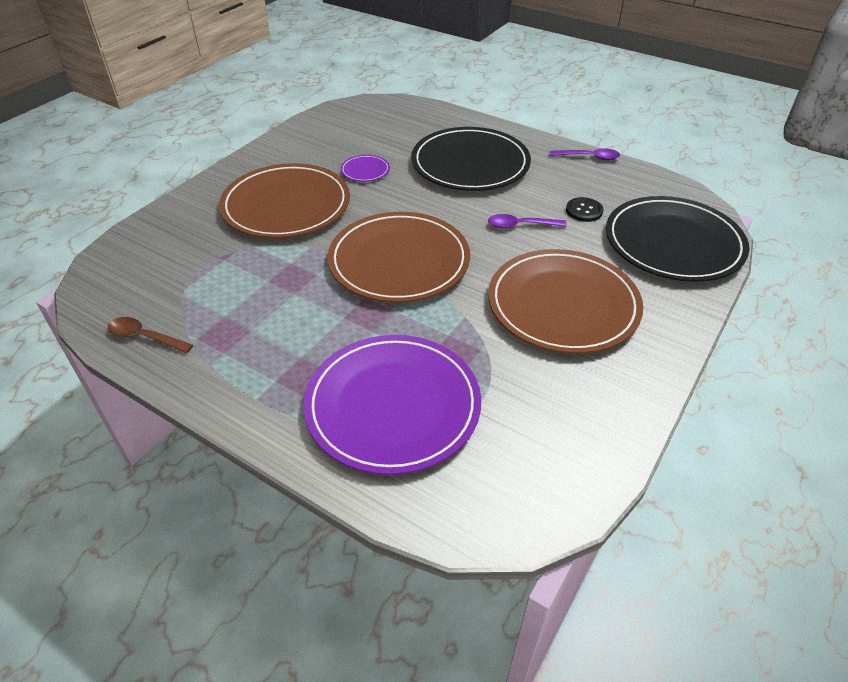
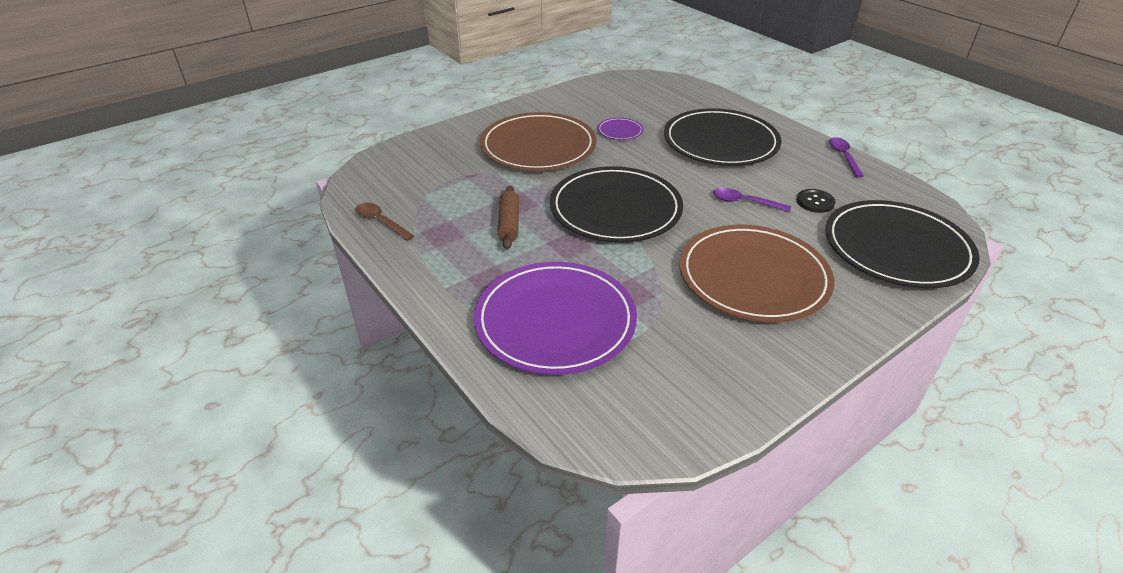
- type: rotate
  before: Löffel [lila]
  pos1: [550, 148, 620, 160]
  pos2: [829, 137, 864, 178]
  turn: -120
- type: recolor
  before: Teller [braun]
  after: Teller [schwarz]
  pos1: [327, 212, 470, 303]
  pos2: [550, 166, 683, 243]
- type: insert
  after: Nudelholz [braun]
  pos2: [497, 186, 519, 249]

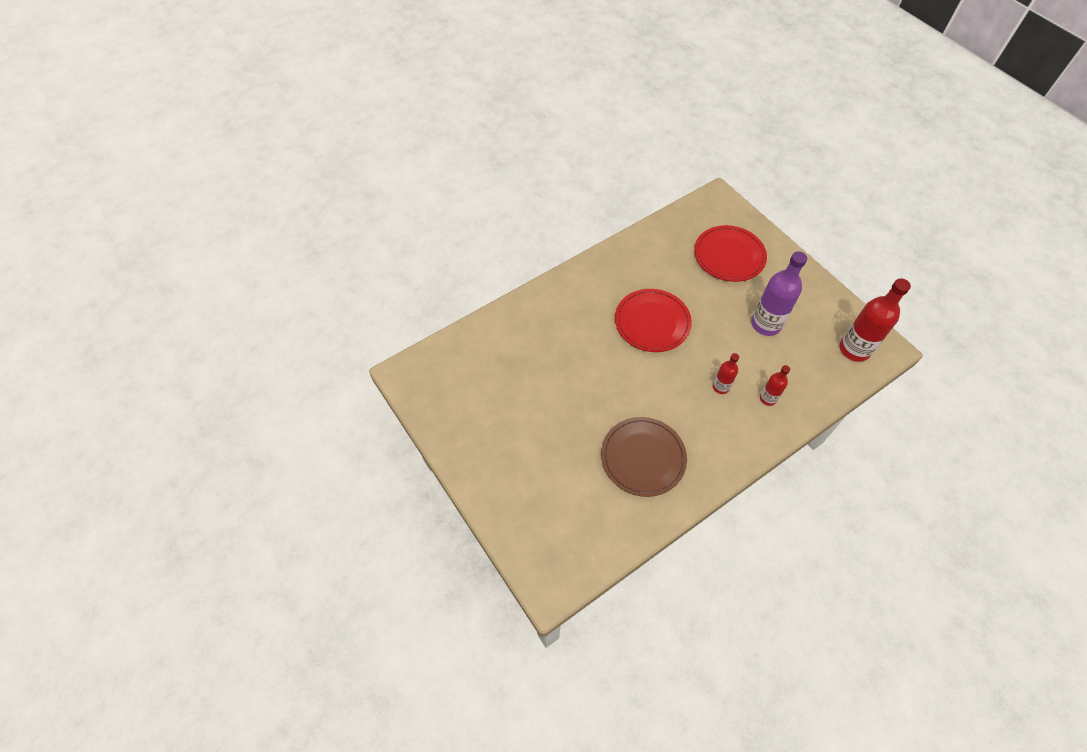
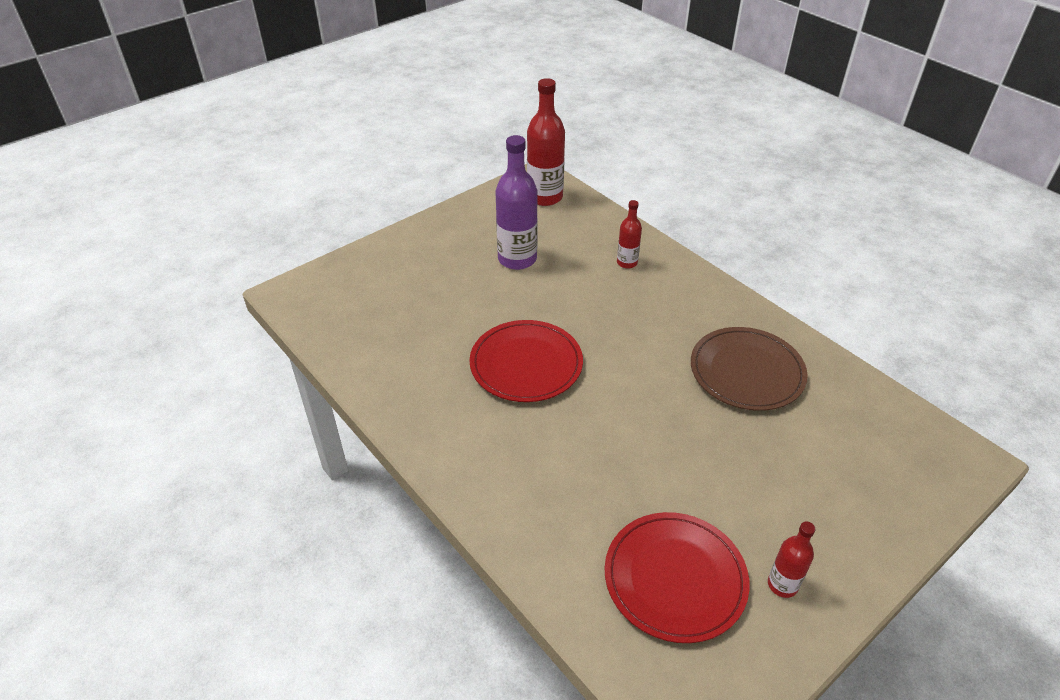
- type: move
  before: Teller [rot]
  pos1: [694, 225, 767, 282]
  pos2: [605, 512, 750, 643]
- type: move
  before: Flasche [rot]
  pos1: [713, 353, 739, 394]
  pos2: [768, 521, 815, 598]

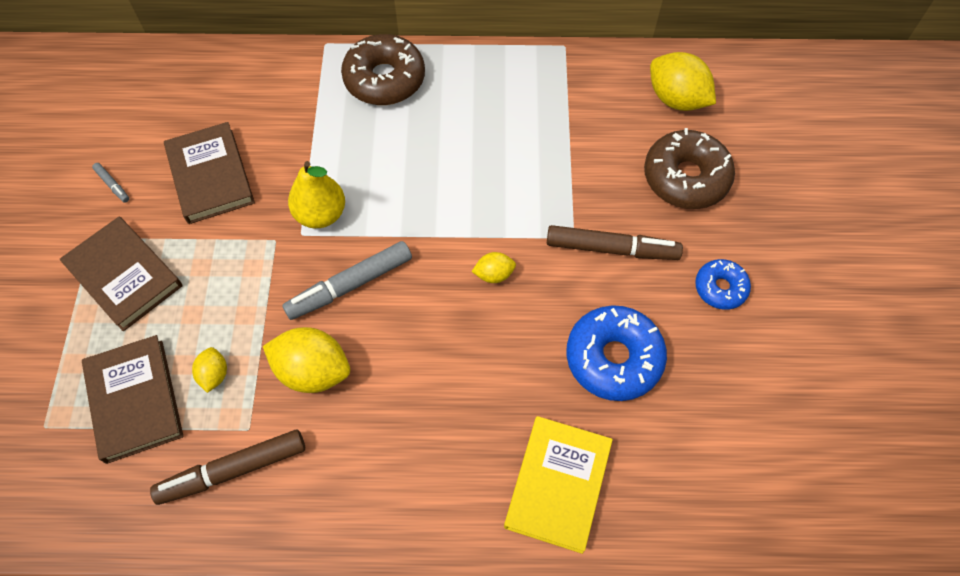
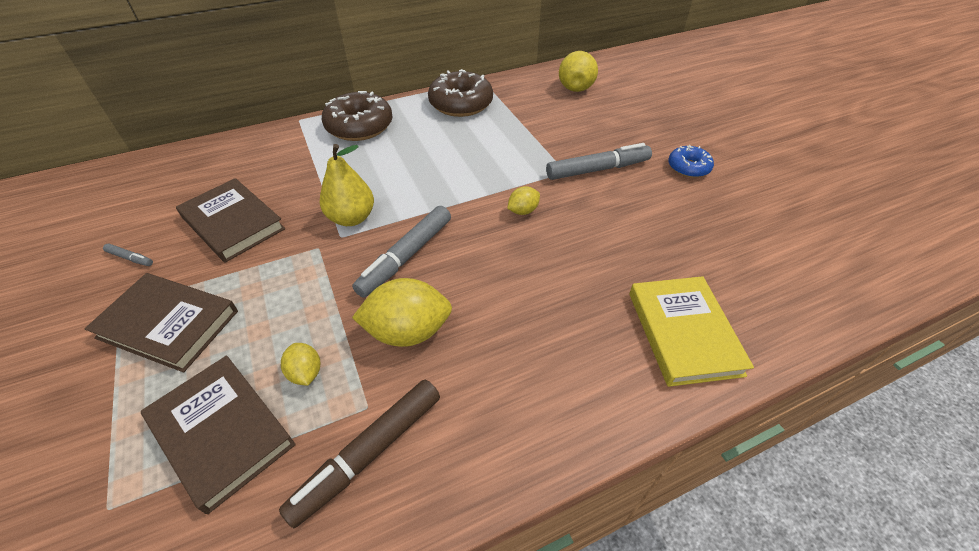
- type: replace
  before: Zitrone [gelb]
  after: Birne [gelb]
  pos1: [650, 52, 716, 111]
  pos2: [559, 51, 598, 92]
- type: move
  before: Donut [braun]
  pos1: [644, 128, 735, 209]
  pos2: [428, 69, 493, 117]
- type: recolor
  before: Filzstift [braun]
  after: Filzstift [grau]
  pos1: [547, 225, 683, 260]
  pos2: [546, 143, 652, 180]
- type: delete
  before: Donut [blau]
  pos1: [566, 305, 667, 401]

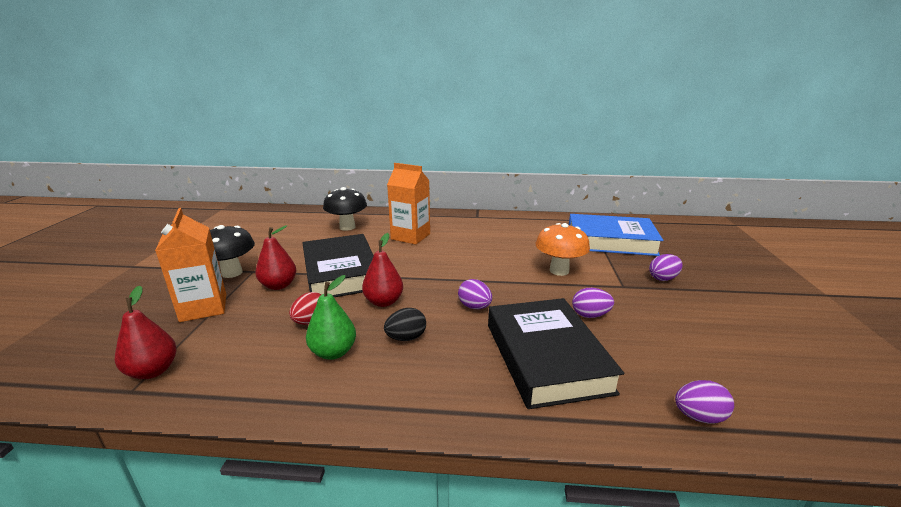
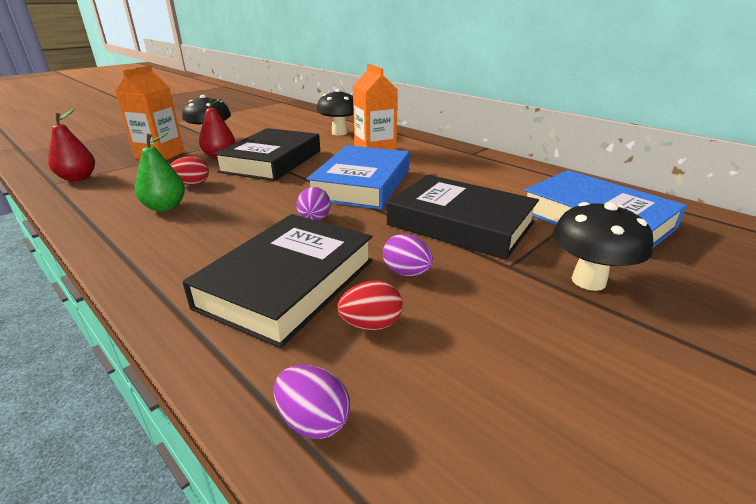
- type: replace
  before: Pilz [orange]
  after: Buch [schwarz]
  pos1: [535, 223, 590, 276]
  pos2: [387, 175, 539, 260]
- type: delete
  before: Birne [rot]
  pos1: [362, 233, 403, 307]
- type: replace
  before: Ei [lila]
  after: Pilz [schwarz]
  pos1: [649, 254, 683, 281]
  pos2: [553, 202, 653, 291]
- type: delete
  before: Ei [schwarz]
  pos1: [384, 308, 426, 341]
- type: insert
  after: Buch [blau]
  pos2: [306, 145, 410, 210]
- type: insert
  after: Ei [rot]
  pos2: [337, 280, 403, 330]

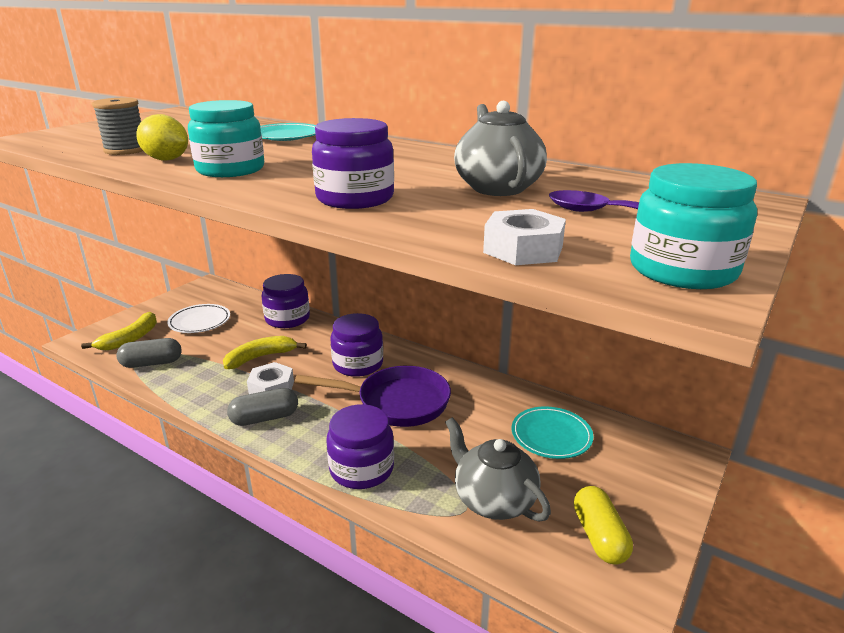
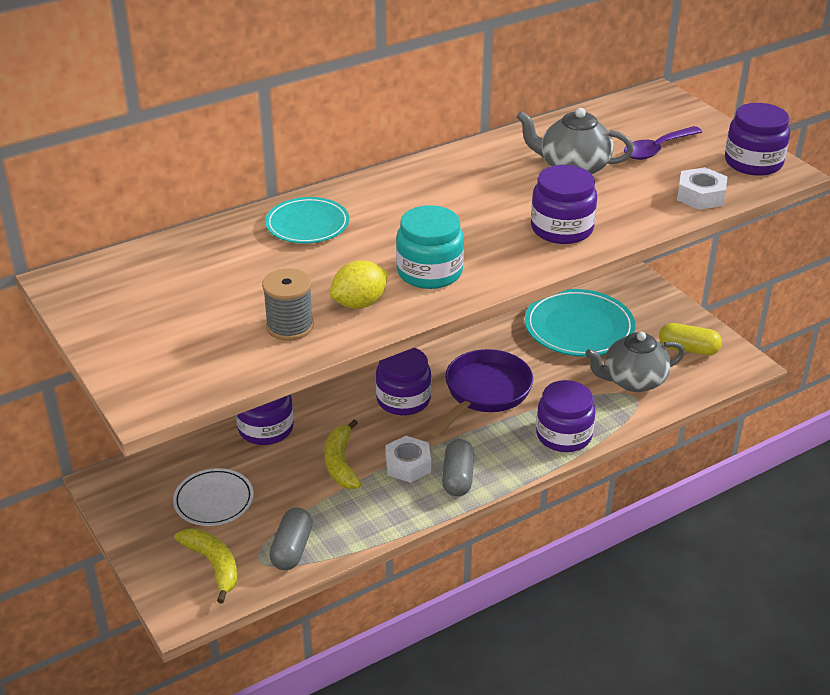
- type: recolor
  before: Einmachglas [türkis]
  after: Einmachglas [lila]
  pos1: [630, 163, 757, 289]
  pos2: [725, 103, 790, 176]
- type: resize
  before: Teller [türkis]
  pos1: [512, 406, 594, 459]
  pos2: [525, 289, 635, 357]
  scale: 1.62

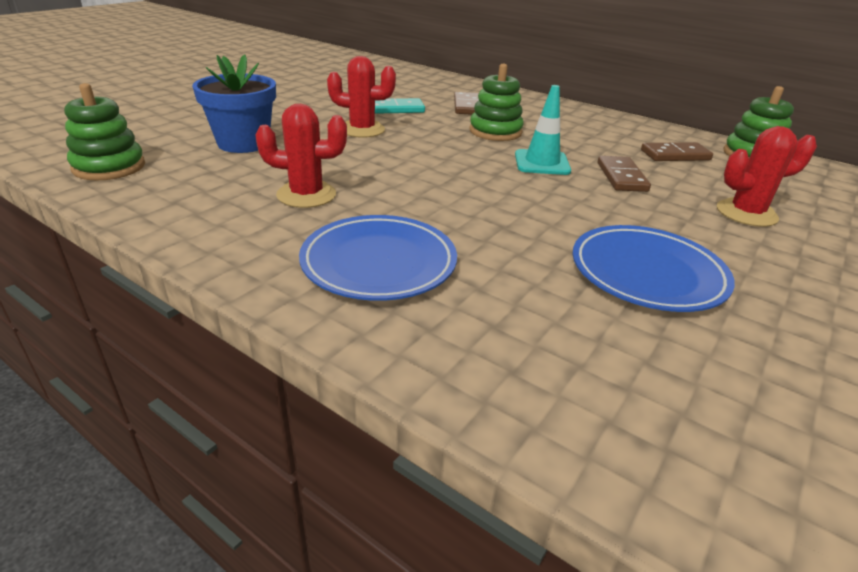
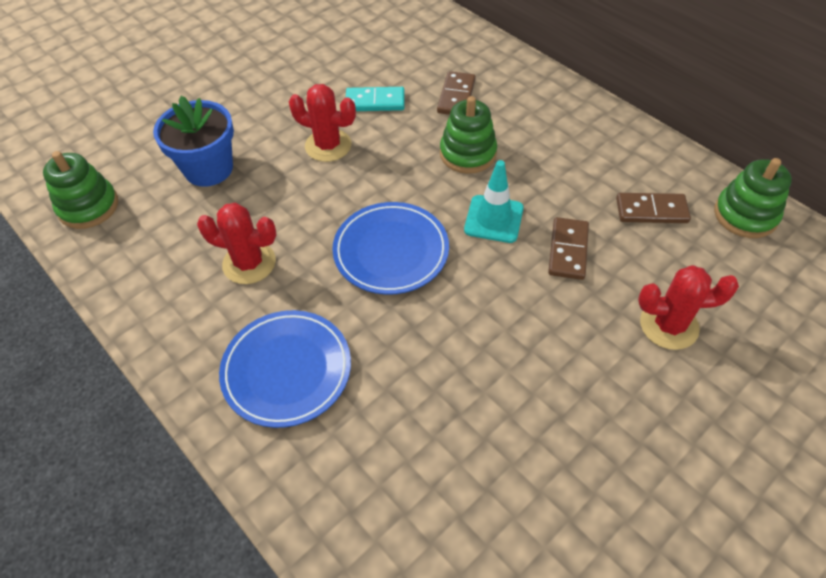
- type: move
  before: Teller [blau]
  pos1: [572, 225, 735, 312]
  pos2: [332, 202, 449, 295]

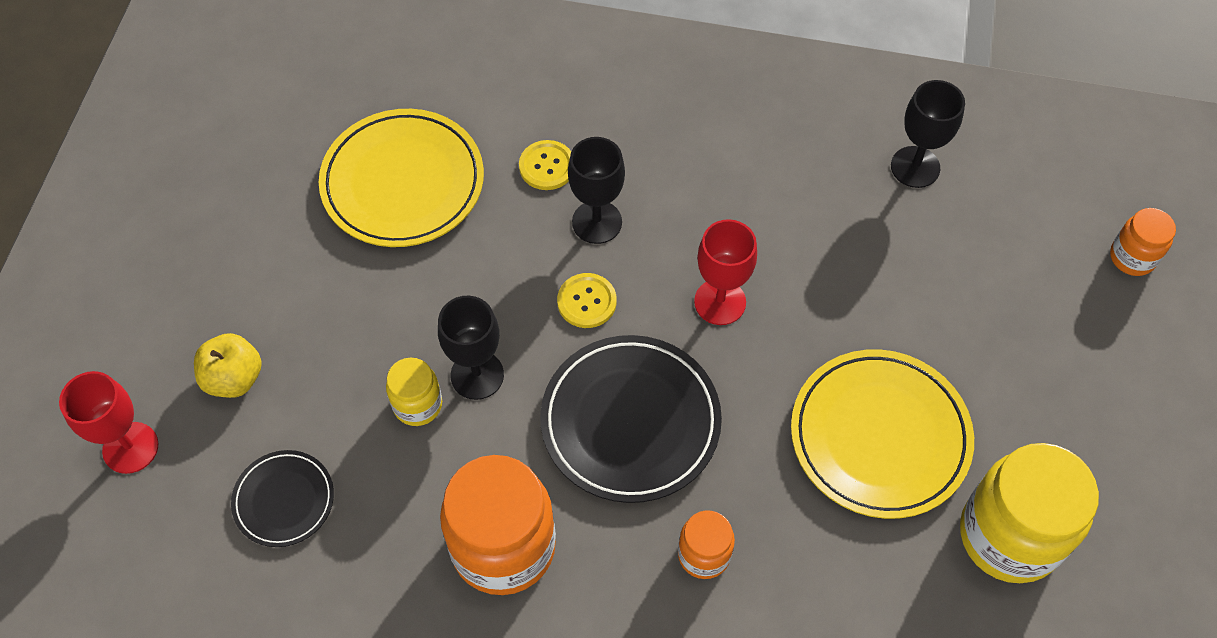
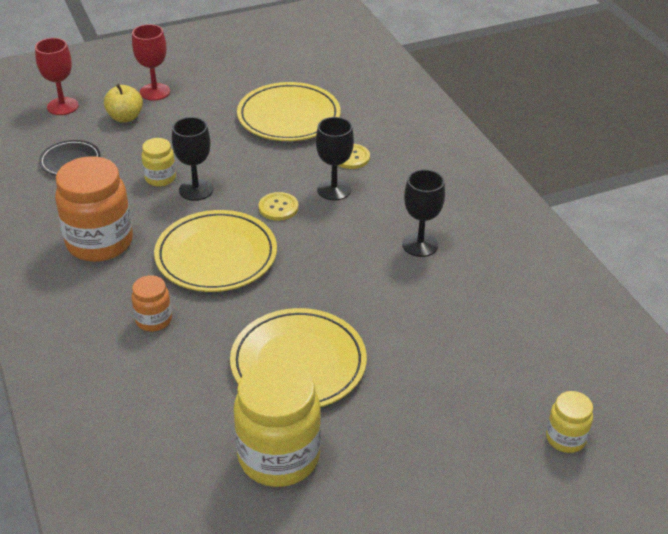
- type: move
  before: Kelch [schwarz]
  pos1: [891, 80, 965, 188]
  pos2: [402, 169, 445, 257]
- type: recolor
  before: Einmachglas [orange]
  after: Einmachglas [gelb]
  pos1: [1110, 208, 1176, 276]
  pos2: [546, 391, 593, 453]
- type: move
  before: Kelch [rot]
  pos1: [694, 219, 757, 325]
  pos2: [132, 24, 170, 101]
- type: recolor
  before: Teller [schwarz]
  after: Teller [gelb]
  pos1: [540, 335, 722, 503]
  pos2: [154, 210, 277, 292]

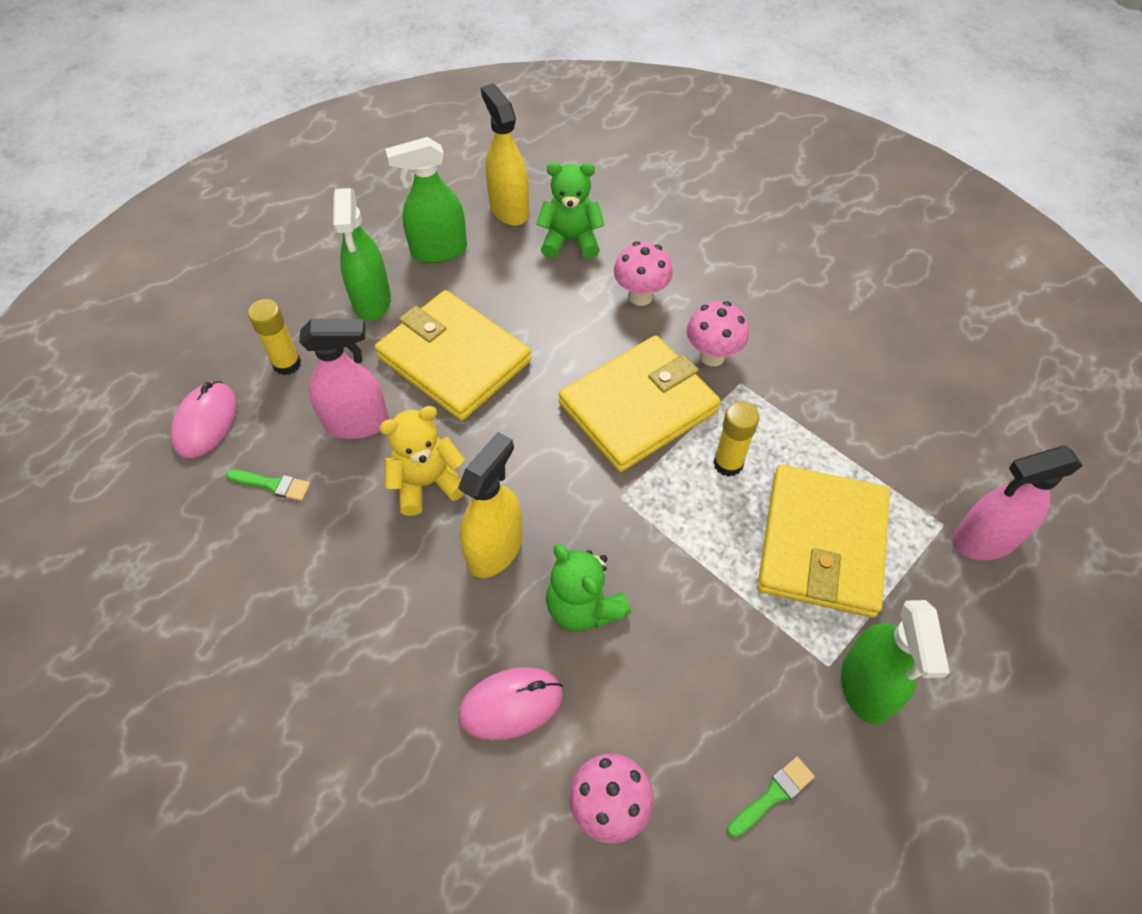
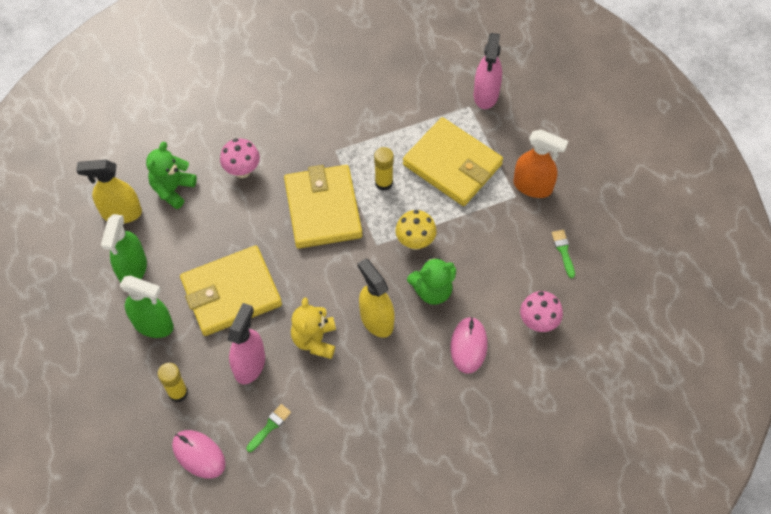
- type: delete
  before: Pilz [rosa]
  pos1: [687, 301, 749, 366]
- type: recolor
  before: Sprühflasche [grün]
  after: Sprühflasche [orange]
  pos1: [841, 600, 950, 725]
  pos2: [513, 129, 568, 198]
- type: insert
  after: Pilz [gelb]
  pos2: [395, 210, 437, 250]

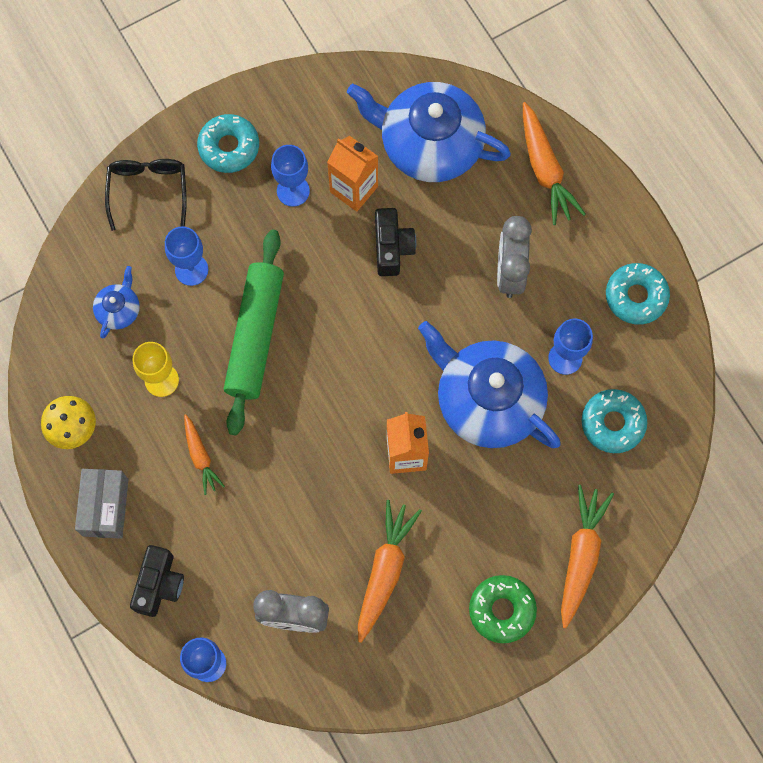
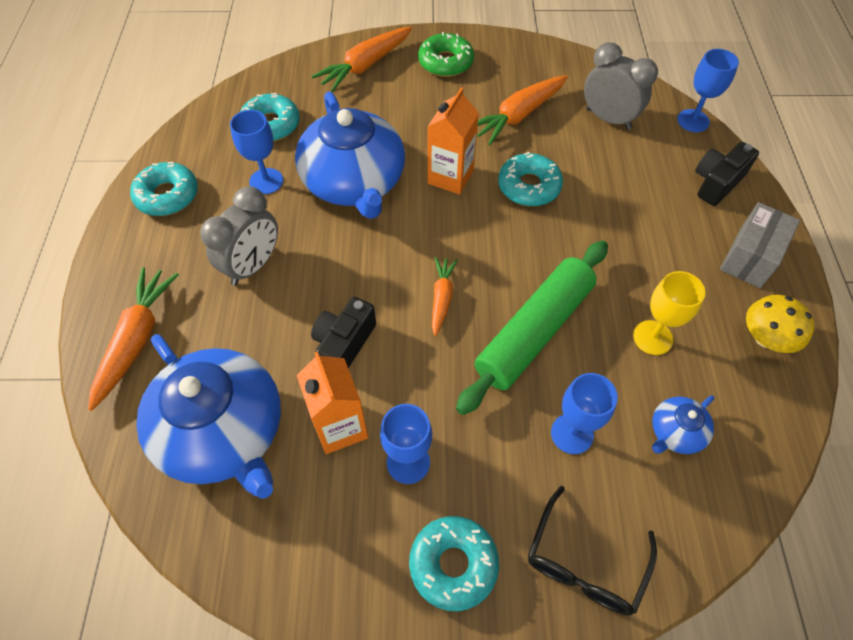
- type: move
  before: Karotte [orange]
  pos1: [184, 414, 225, 495]
  pos2: [432, 257, 458, 336]
- type: insert
  after: Donut [türkis]
  pos2: [498, 152, 563, 206]

